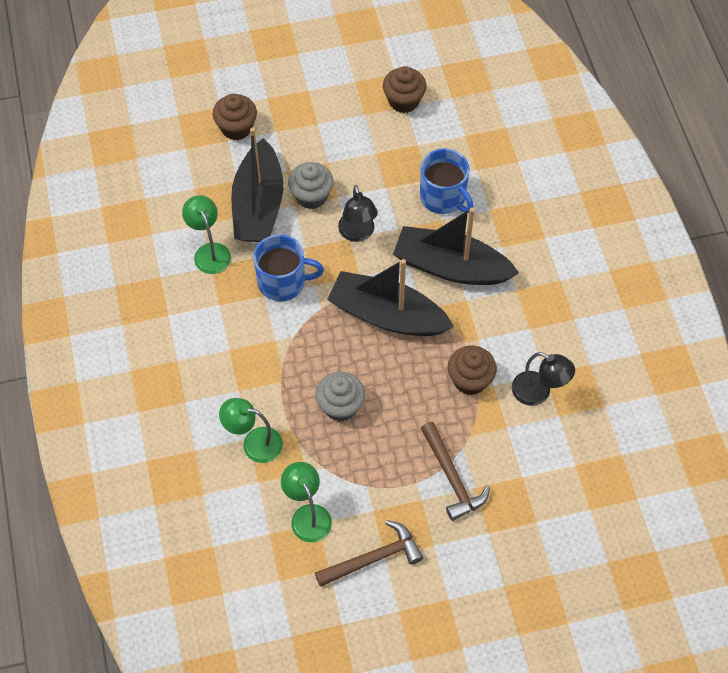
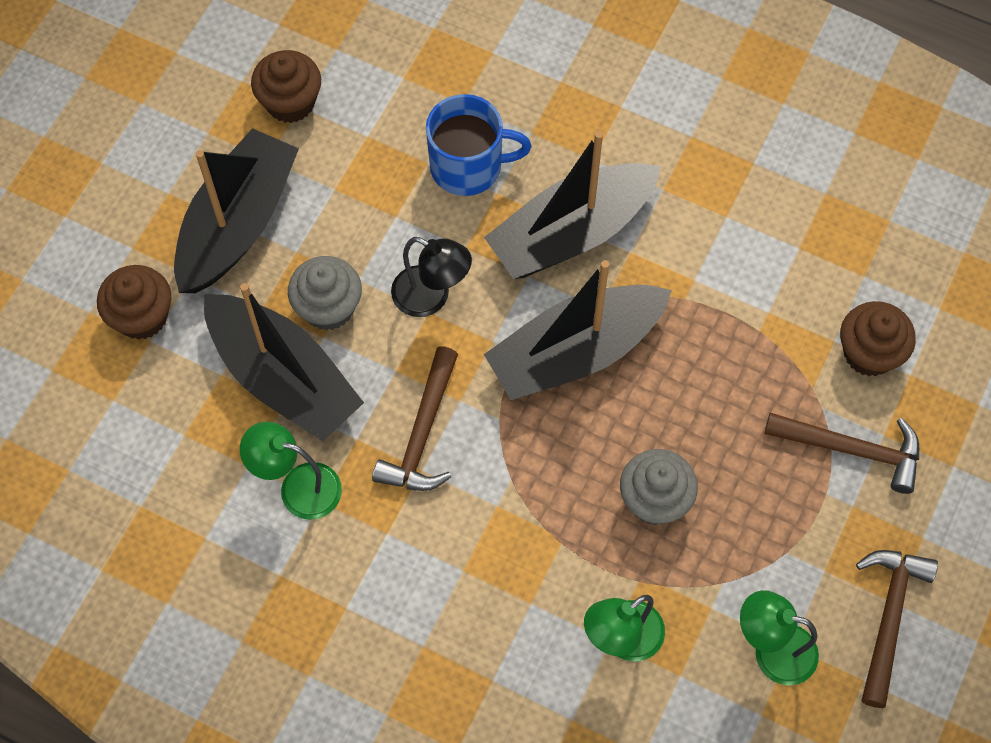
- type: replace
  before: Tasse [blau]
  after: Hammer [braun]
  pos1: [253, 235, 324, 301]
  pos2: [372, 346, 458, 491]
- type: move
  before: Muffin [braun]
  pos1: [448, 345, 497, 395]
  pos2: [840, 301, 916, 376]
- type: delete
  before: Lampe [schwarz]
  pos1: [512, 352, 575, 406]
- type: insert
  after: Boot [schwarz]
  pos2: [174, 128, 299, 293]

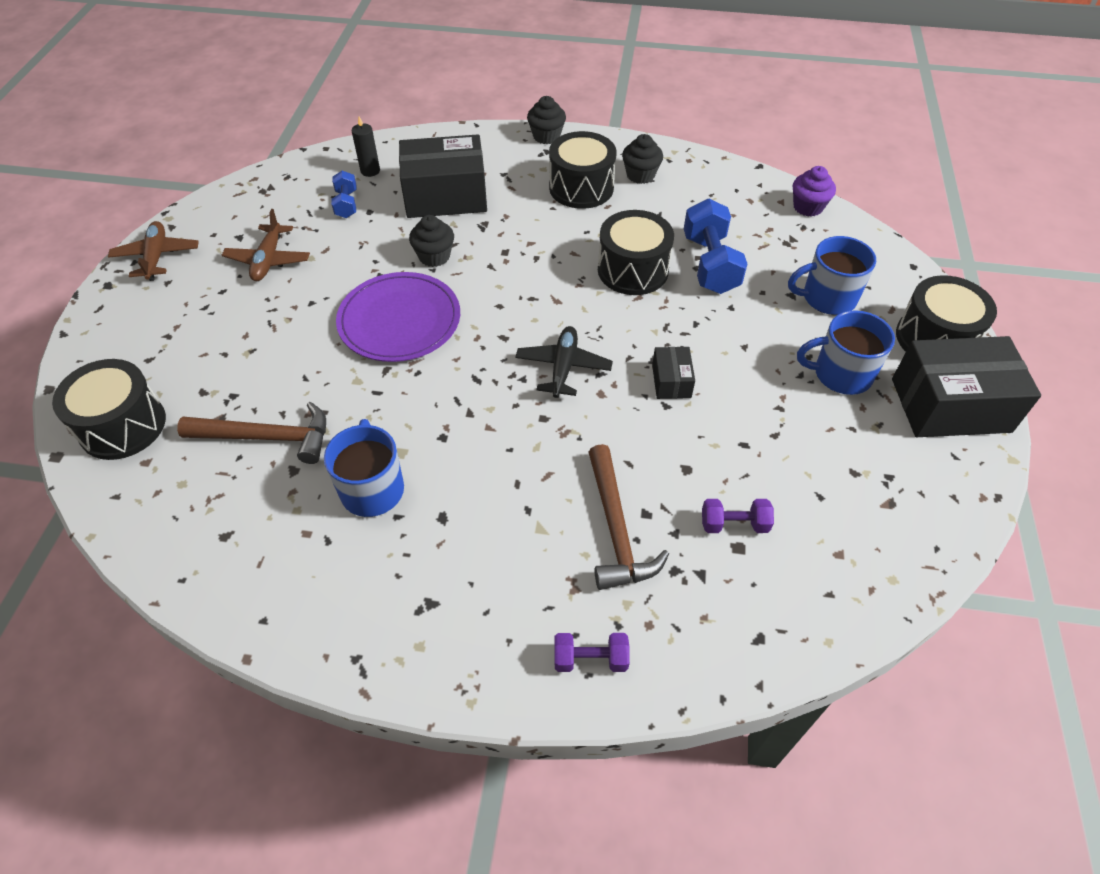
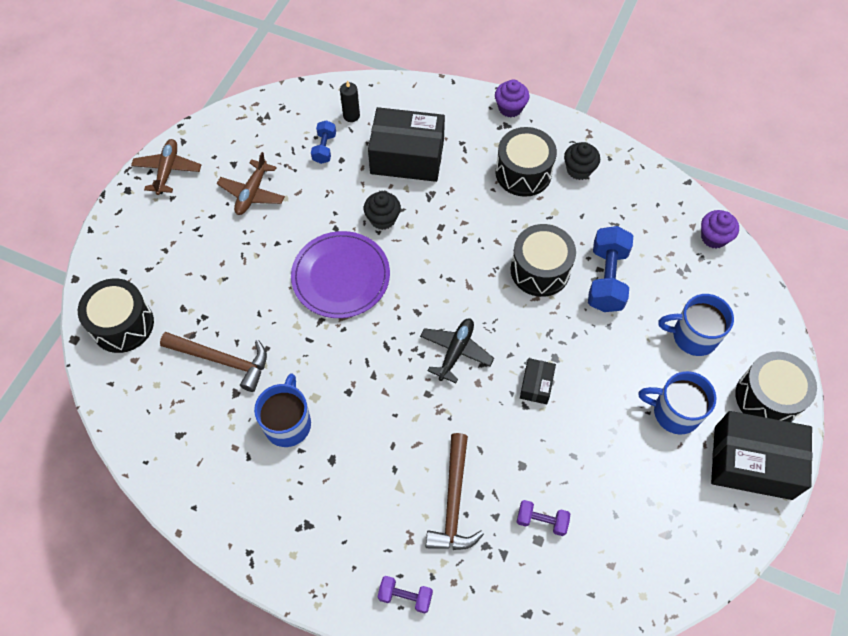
- type: recolor
  before: Muffin [schwarz]
  after: Muffin [lila]
  pos1: [527, 96, 566, 144]
  pos2: [495, 80, 530, 118]

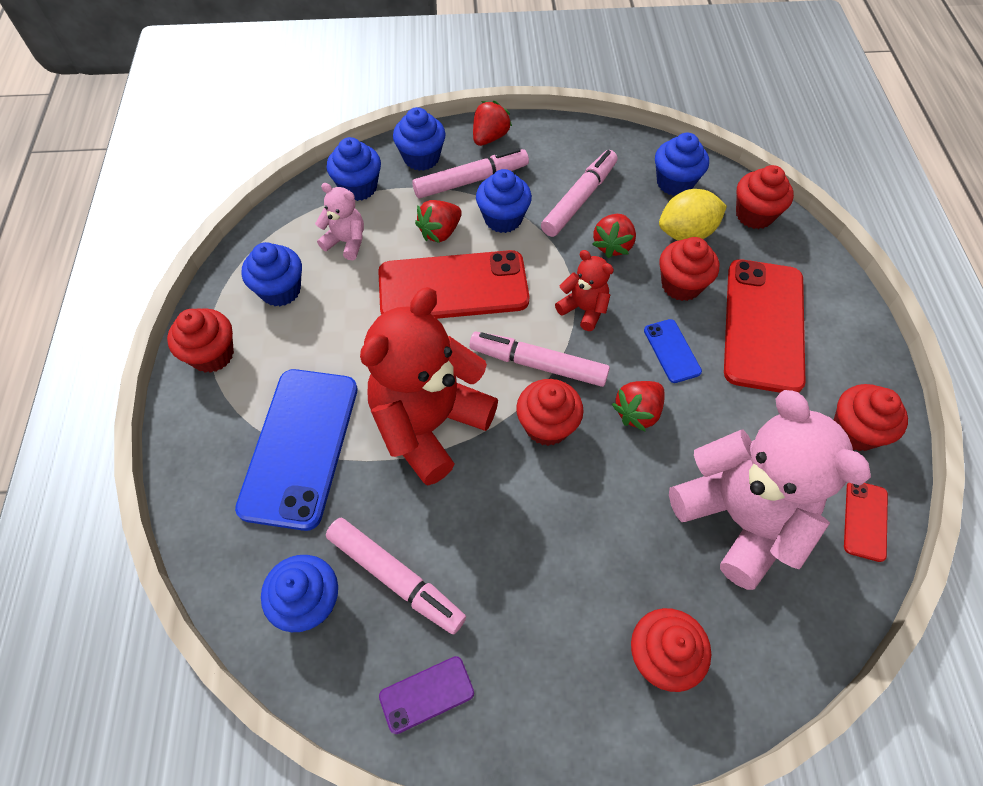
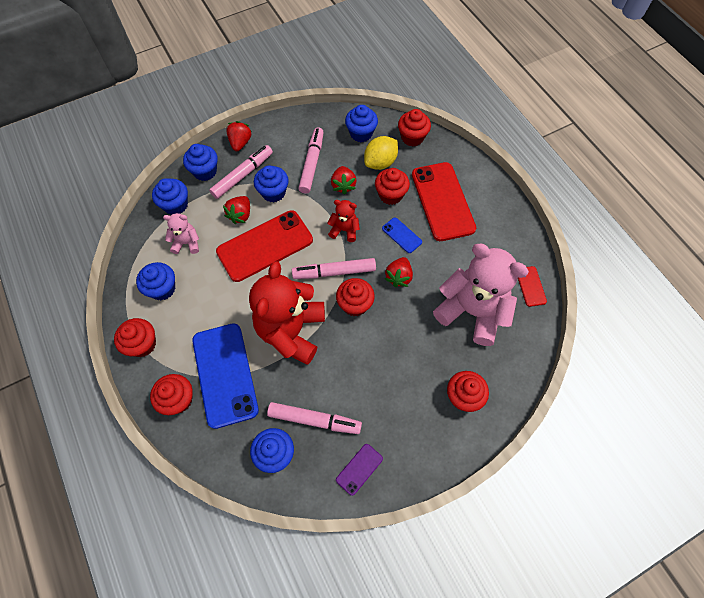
- type: move
  before: Muffin [rot]
  pos1: [834, 384, 908, 451]
  pos2: [150, 374, 193, 415]

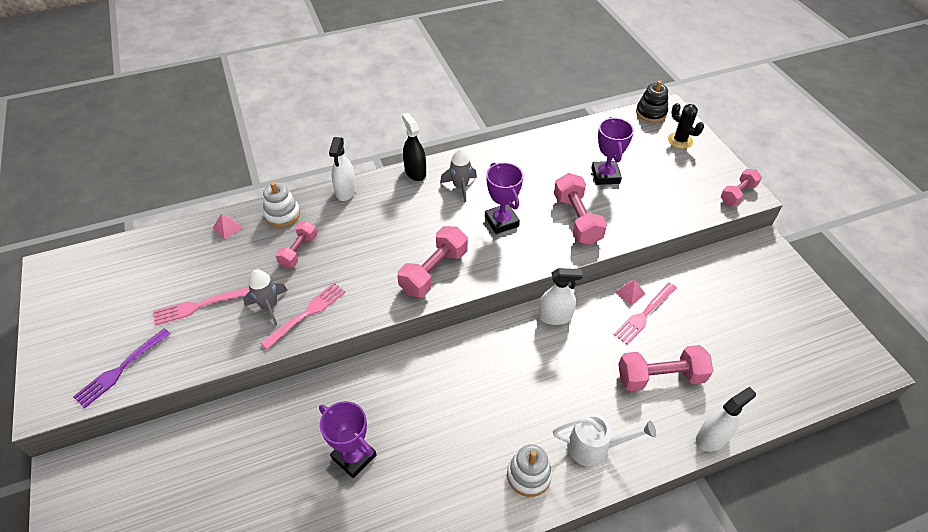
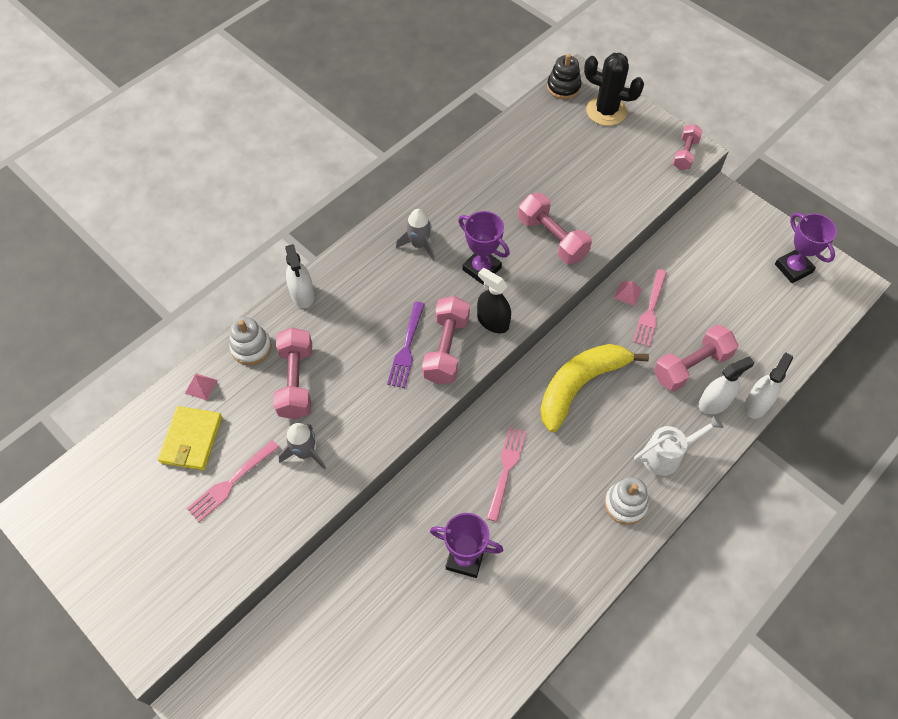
- type: resize
  before: Kaktus [schwarz]
  pos1: [668, 103, 704, 149]
  pos2: [584, 53, 644, 126]
  scale: 1.52
- type: move
  before: Sprühflasche [schwarz]
  pos1: [402, 113, 426, 181]
  pos2: [477, 268, 511, 333]
- type: move
  before: Pokal [lila]
  pos1: [591, 117, 634, 185]
  pos2: [775, 213, 837, 283]
- type: resize
  before: Hantel [rosa]
  pos1: [275, 221, 317, 268]
  pos2: [273, 327, 312, 419]
  scale: 1.56
- type: move
  before: Sprühflasche [weiß]
  pos1: [538, 268, 583, 325]
  pos2: [698, 356, 754, 414]
- type: move
  before: Gabel [rosa]
  pos1: [261, 283, 345, 349]
  pos2: [486, 427, 526, 522]
- type: move
  before: Gabel [lila]
  pos1: [73, 328, 170, 408]
  pos2: [387, 302, 425, 388]
- type: insert
  after: Banane [gelb]
  pos2: [540, 344, 649, 432]
- type: insert
  after: Geldbörse [gelb]
  pos2: [158, 406, 222, 470]

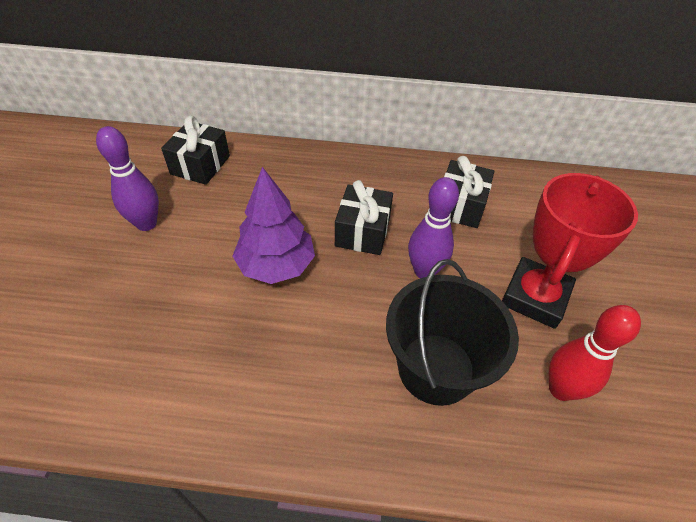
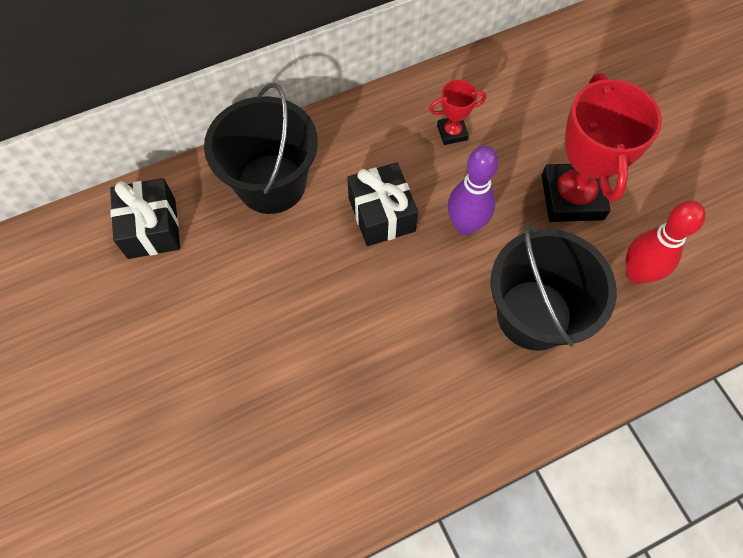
- type: delete
  before: Bowlingkegel [lila]
  pos1: [96, 126, 159, 231]
- type: replace
  before: Geschenk [schwarz]
  after: Pokal [rot]
  pos1: [444, 156, 494, 228]
  pos2: [429, 80, 486, 145]
- type: delete
  before: Baum [lila]
  pos1: [232, 167, 315, 284]
- type: insert
  after: Eimer [schwarz]
  pos2: [204, 83, 318, 214]

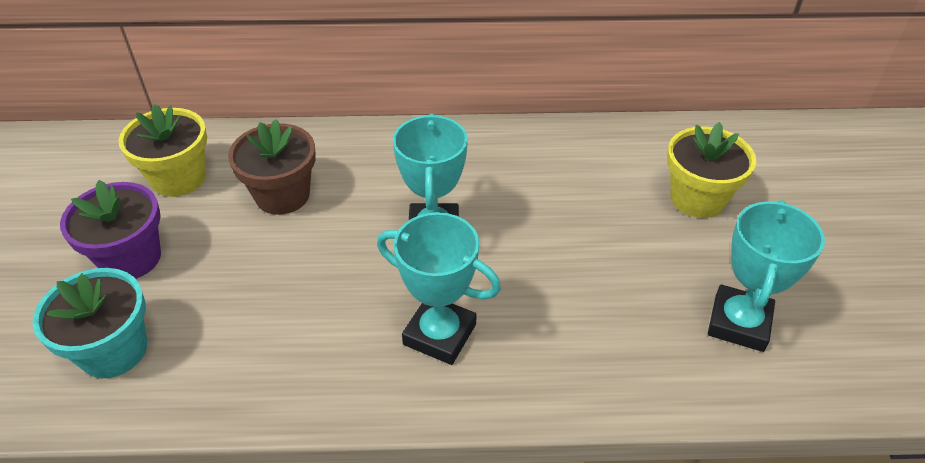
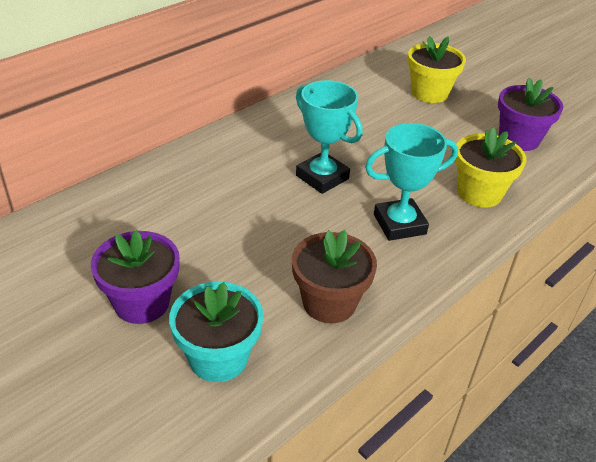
- type: move
  before: Blumentopf [gelb]
  pos1: [119, 104, 207, 197]
  pos2: [455, 127, 526, 208]
- type: move
  before: Blumentopf [braun]
  pos1: [228, 119, 316, 215]
  pos2: [292, 230, 377, 323]
- type: replace
  before: Pokal [türkis]
  after: Blumentopf [lila]
  pos1: [708, 200, 825, 352]
  pos2: [498, 77, 563, 151]

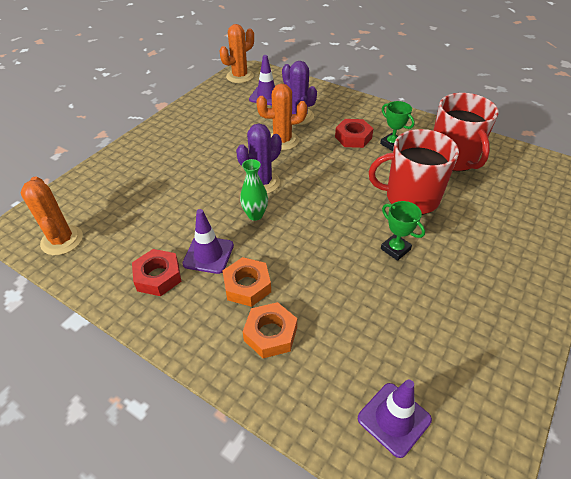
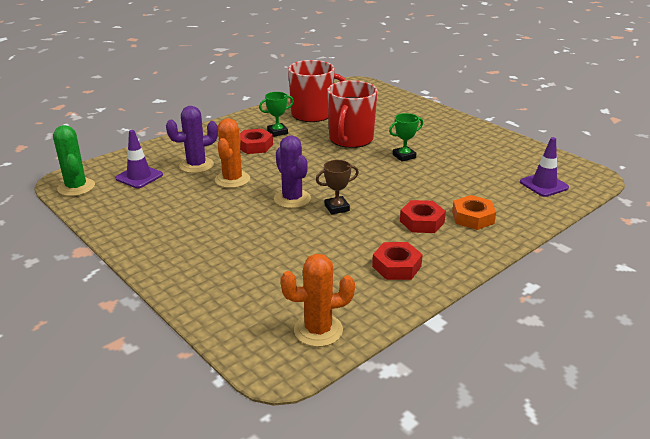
- type: recolor
  before: Kaktus [orange]
  after: Kaktus [grün]
  pos1: [220, 24, 254, 83]
  pos2: [53, 125, 95, 196]
- type: replace
  before: Vase [grün]
  after: Pokal [braun]
  pos1: [240, 159, 268, 221]
  pos2: [316, 160, 359, 215]
- type: delete
  before: Leitkegel [lila]
  pos1: [182, 209, 234, 274]
- type: recolor
  before: Sechskantmutter [orange]
  after: Sechskantmutter [rot]
  pos1: [222, 257, 271, 307]
  pos2: [400, 200, 446, 233]

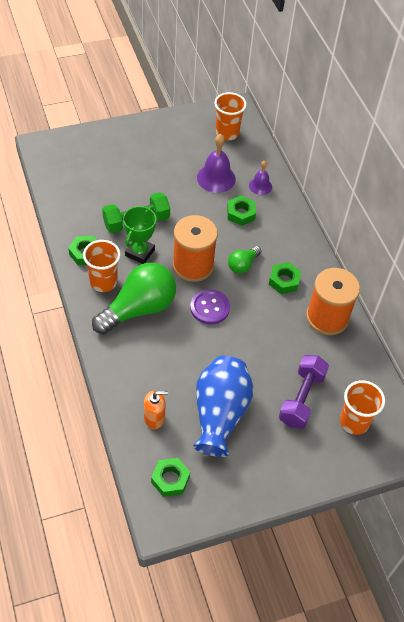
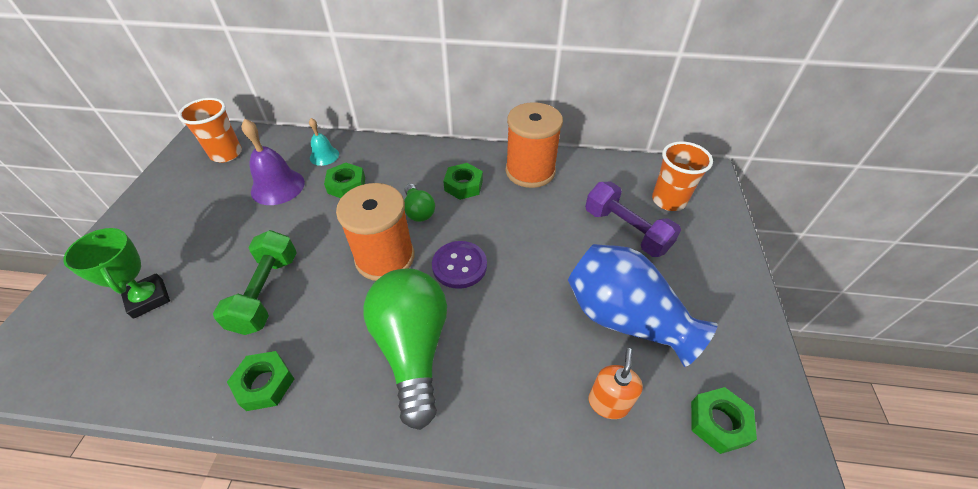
- type: recolor
  before: Glocke [lila]
  after: Glocke [türkis]
  pos1: [249, 161, 272, 195]
  pos2: [309, 118, 339, 166]
- type: move
  before: Pokal [grün]
  pos1: [123, 206, 156, 264]
  pos2: [63, 228, 170, 319]
- type: delete
  before: Becher [orange]
  pos1: [83, 240, 121, 292]

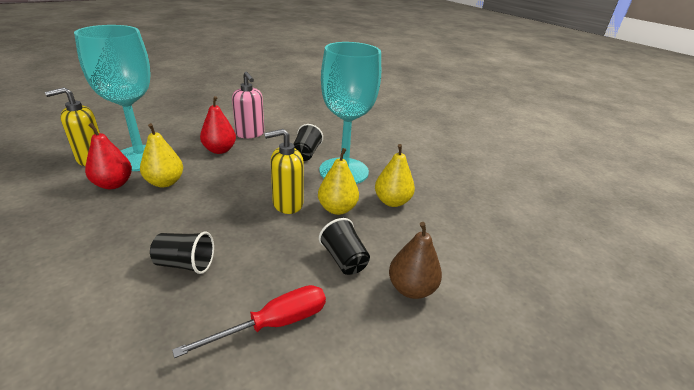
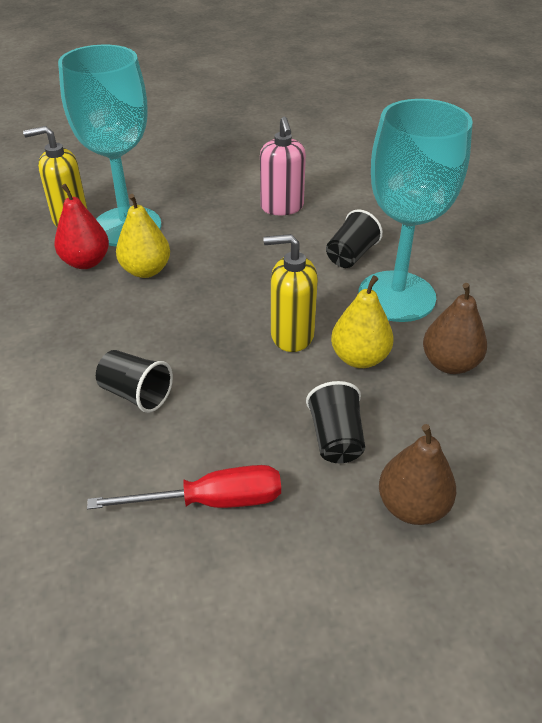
- type: delete
  before: Birne [rot]
  pos1: [200, 96, 236, 154]
- type: recolor
  before: Birne [gelb]
  after: Birne [braun]
  pos1: [375, 144, 415, 207]
  pos2: [423, 283, 487, 374]

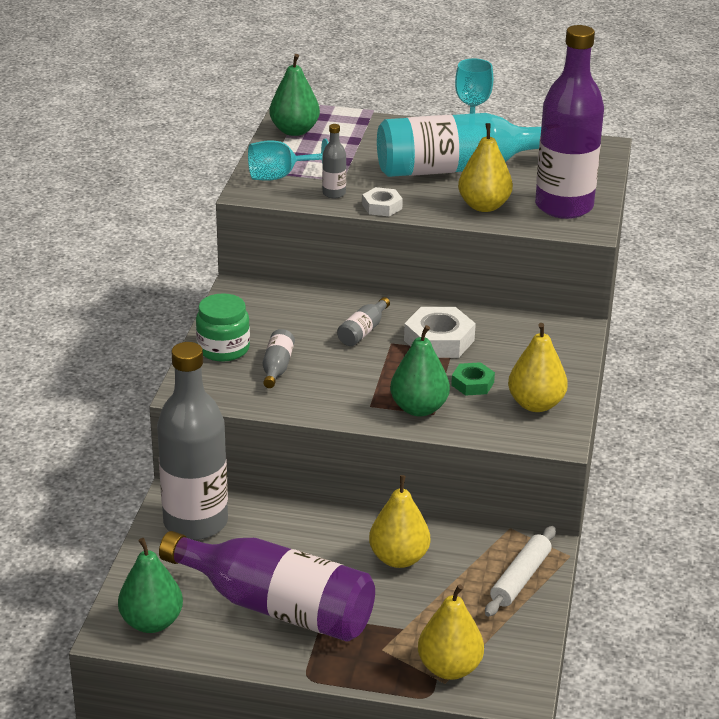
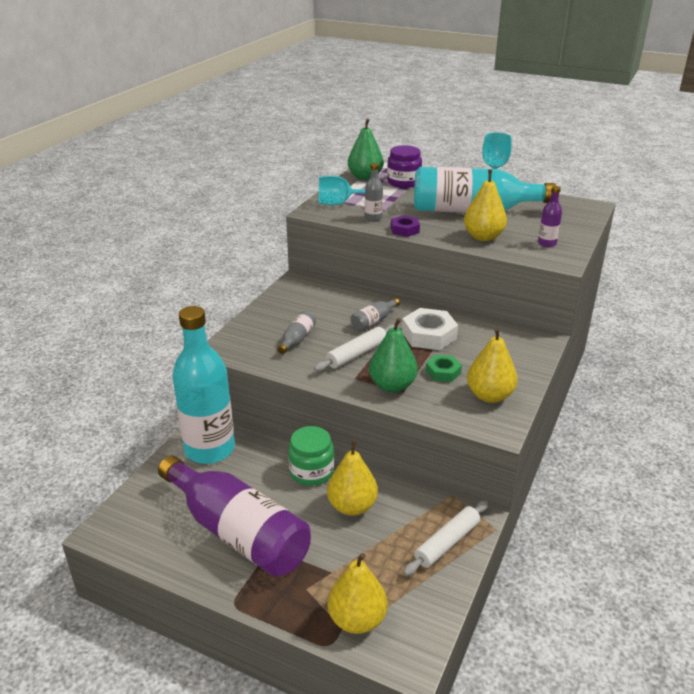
- type: resize
  before: Flasche [lila]
  pos1: [535, 25, 604, 219]
  pos2: [538, 186, 562, 247]
  scale: 0.4
- type: recolor
  before: Sechskantmutter [weiß]
  after: Sechskantmutter [lila]
  pos1: [362, 187, 403, 216]
  pos2: [391, 215, 420, 237]
- type: move
  before: Einmachglas [grün]
  pos1: [196, 293, 250, 362]
  pos2: [288, 426, 334, 486]
- type: recolor
  before: Flasche [grau]
  after: Flasche [türkis]
  pos1: [157, 342, 228, 540]
  pos2: [172, 306, 235, 464]
- type: delete
  before: Birne [grün]
  pos1: [118, 538, 183, 633]
- type: insert
  after: Einmachglas [lila]
  pos2: [387, 145, 422, 188]
- type: insert
  after: Nudelholz [weiß]
  pos2: [314, 324, 395, 372]

